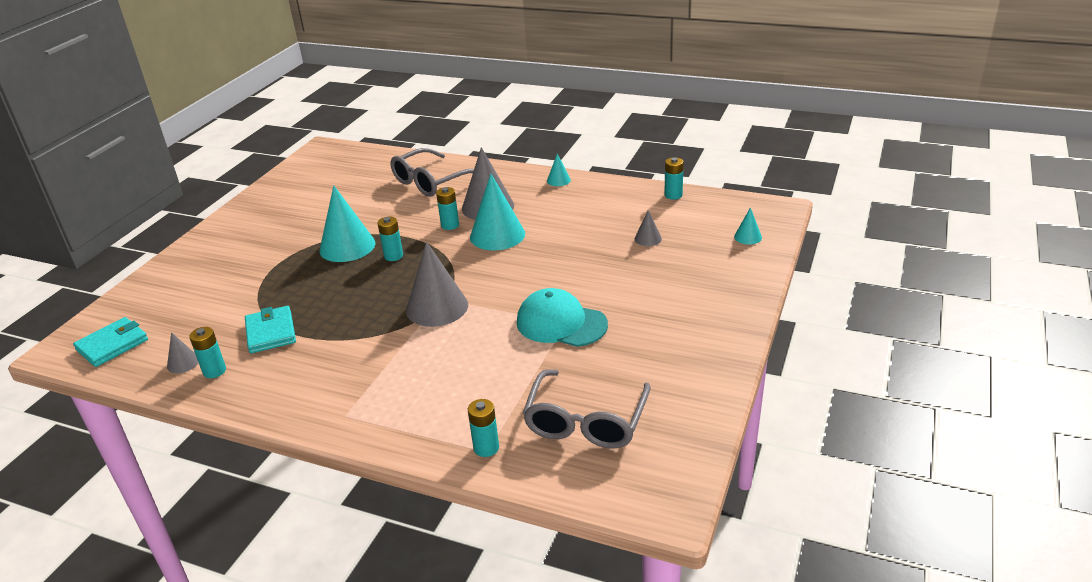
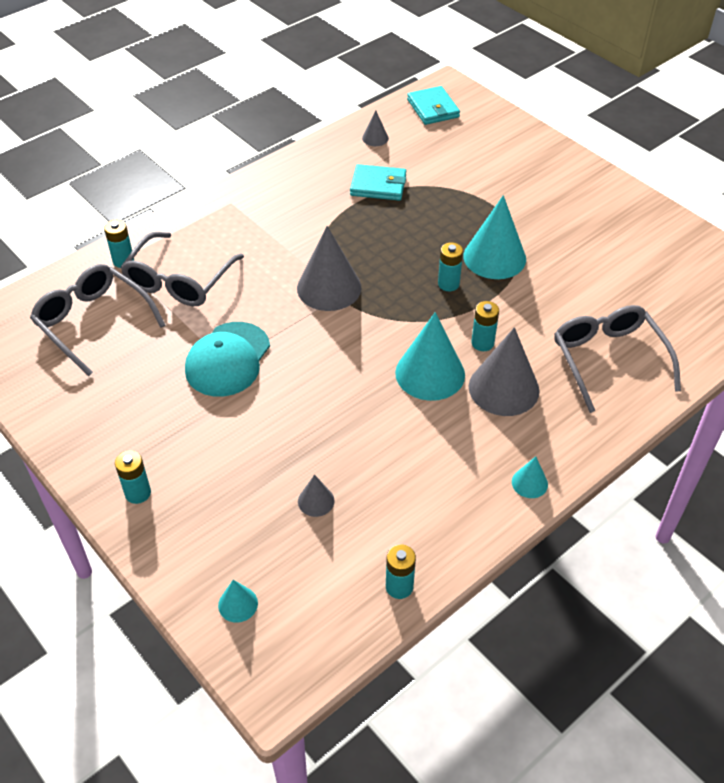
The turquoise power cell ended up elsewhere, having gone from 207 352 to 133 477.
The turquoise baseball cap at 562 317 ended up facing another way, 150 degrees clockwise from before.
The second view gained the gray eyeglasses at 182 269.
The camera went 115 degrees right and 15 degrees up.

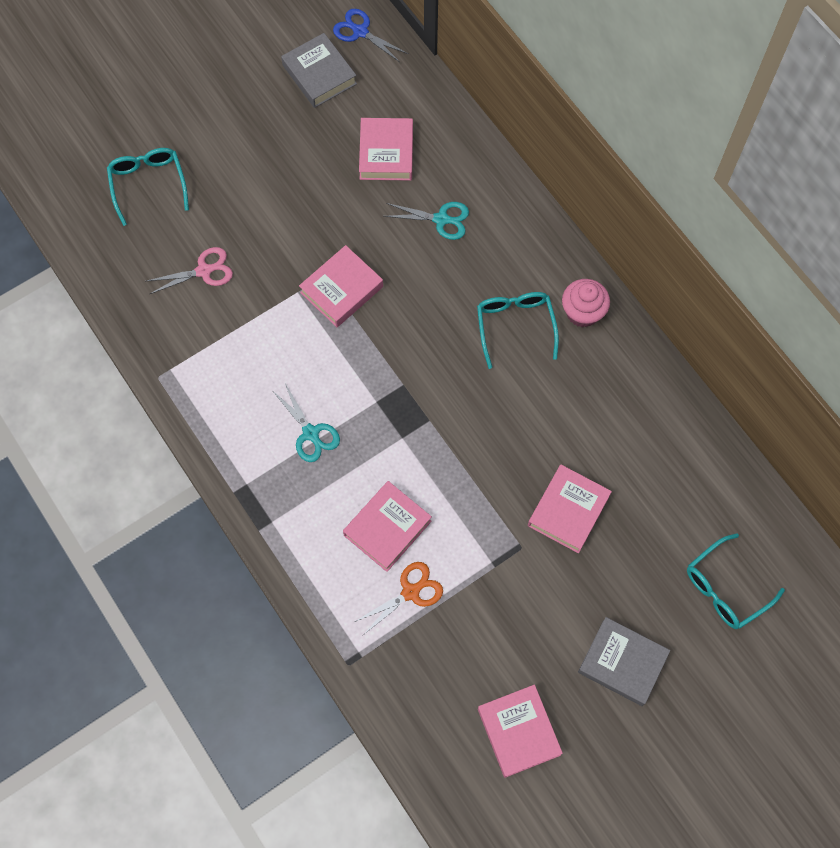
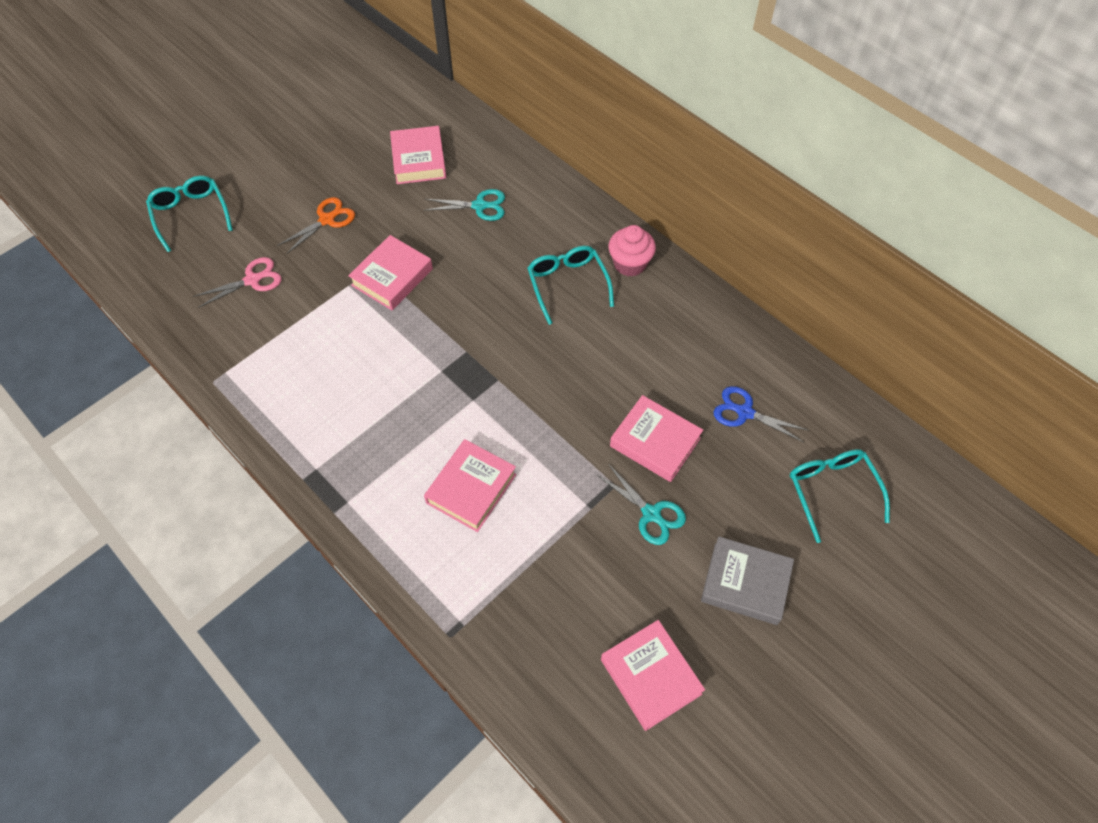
The turquoise scissors ended up elsewhere, having gone from 306 422 to 641 504.
The second view lost the gray book at 319 70.
The cobalt scissors ended up elsewhere, having gone from 371 35 to 761 414.
The orange scissors ended up elsewhere, having gone from 398 598 to 316 225.
The rosy book at 570 509 ended up facing another way, 75 degrees counterclockwise from before.
The turquoise eyeglasses at 736 581 ended up facing another way, 120 degrees clockwise from before.
The camera went 10 degrees left and 10 degrees down.

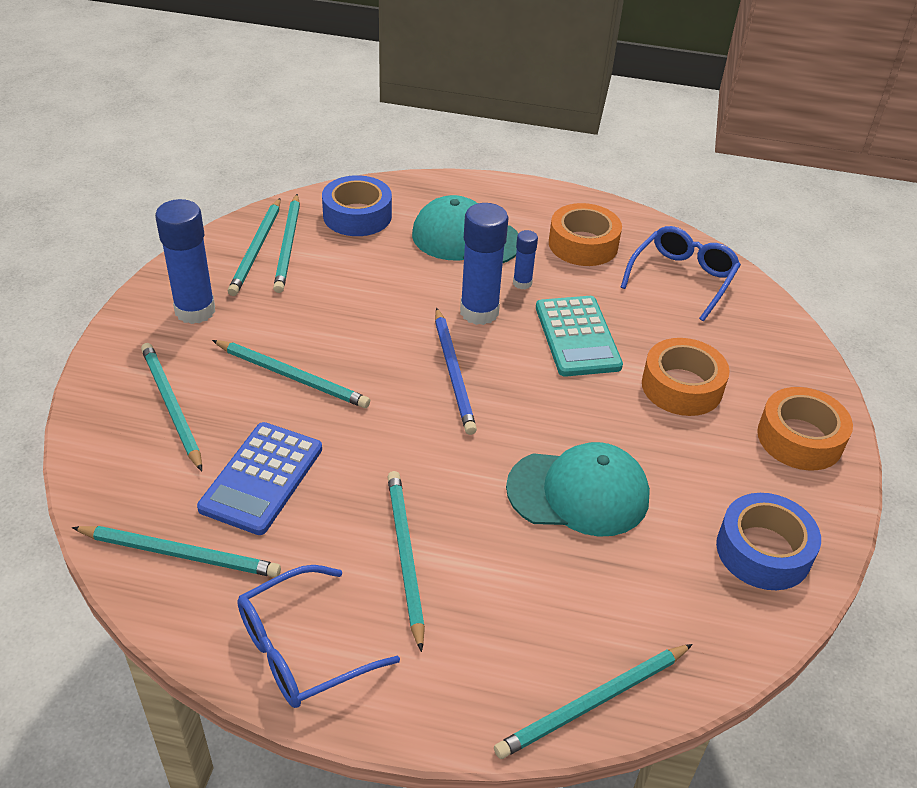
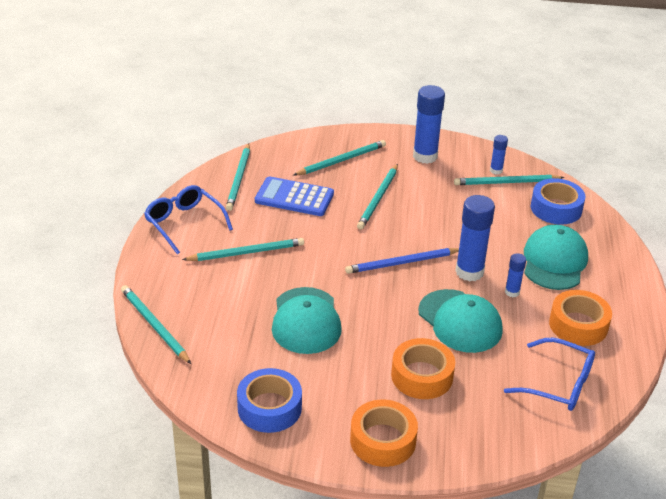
Where the turquoise wooden pencil stood at 254 247, the cobalt stick of glue came to stand at 499 155.
Where the turquoise adding machine stood at 579 336, the turquoise baseball cap came to stand at 460 321.
The camera went 85 degrees right and 5 degrees down.

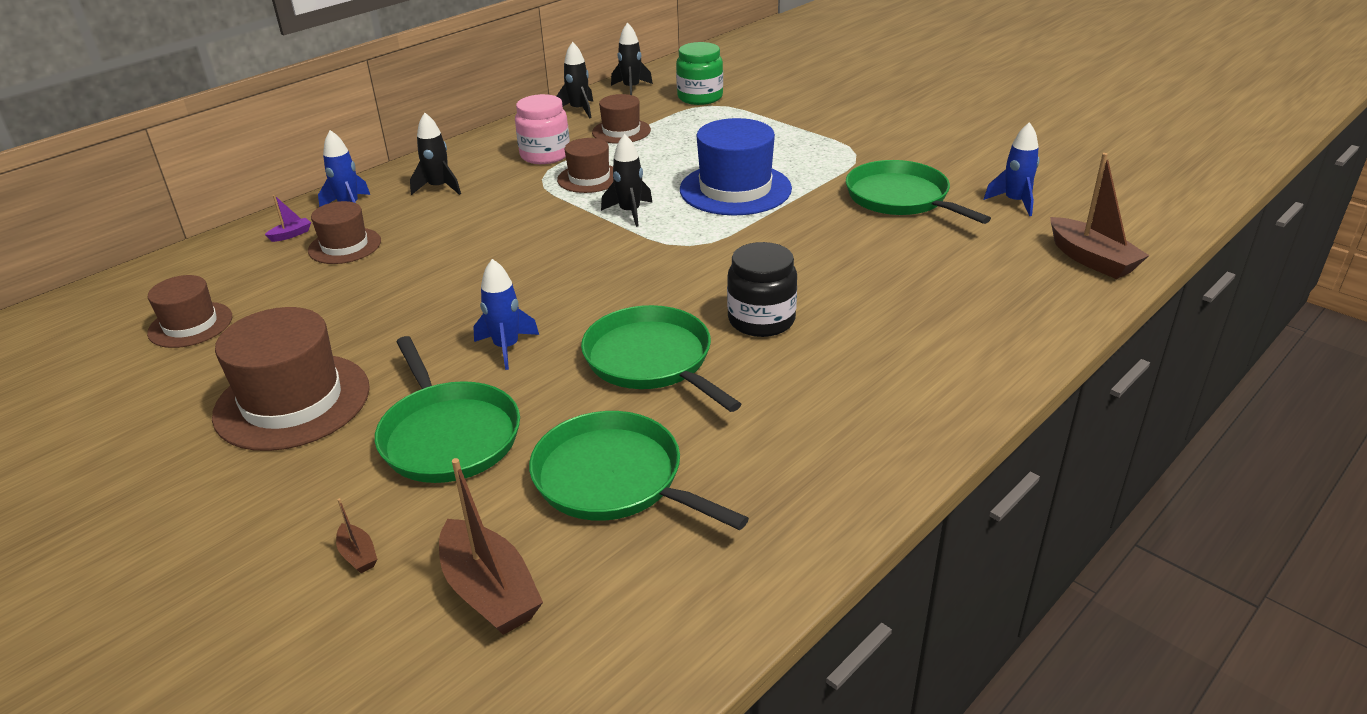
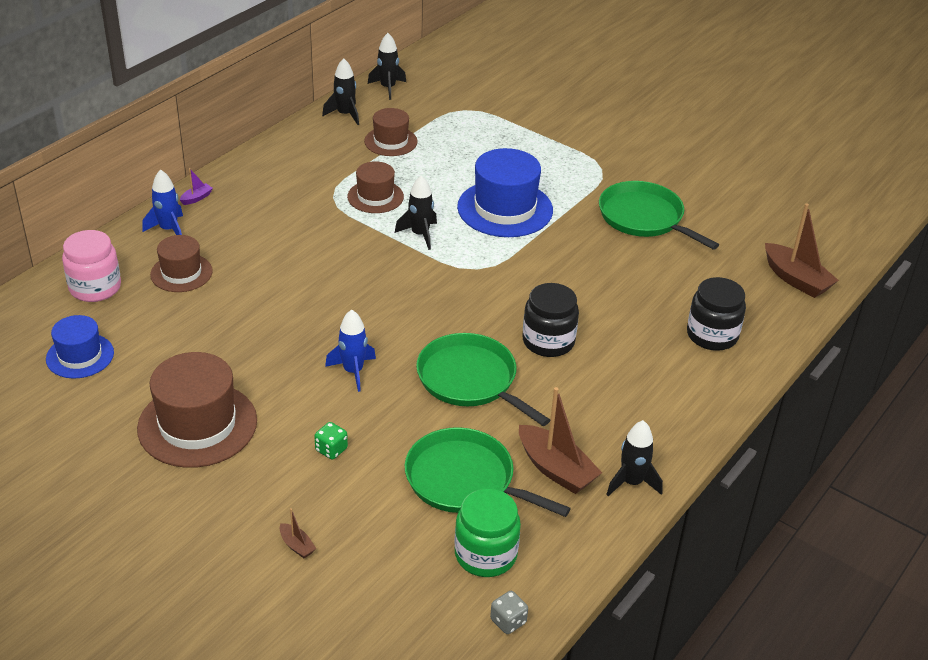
What was the brown top hat at 189 311 turned into the cobalt top hat at 80 347.
The purple sailboat ended up elsewhere, having gone from 288 218 to 196 186.
Where the emerald frying pan stood at 447 409, the emerald game die came to stand at 331 441.
The ebony spaceship ended up elsewhere, having gone from 435 154 to 634 458.
The brown sailboat ended up elsewhere, having gone from 491 546 to 560 440.
The rosy jar ended up elsewhere, having gone from 542 129 to 91 266.
The emerald jar ended up elsewhere, having gone from 699 73 to 487 532.
The second view lost the cobalt spaceship at 1011 169.
The second view gained the gray game die at 509 612.
The second view gained the ebony jar at 716 314.
The camera went 10 degrees left and 5 degrees up.

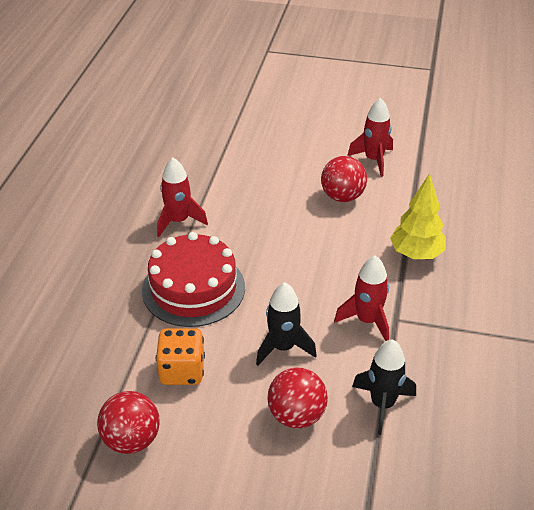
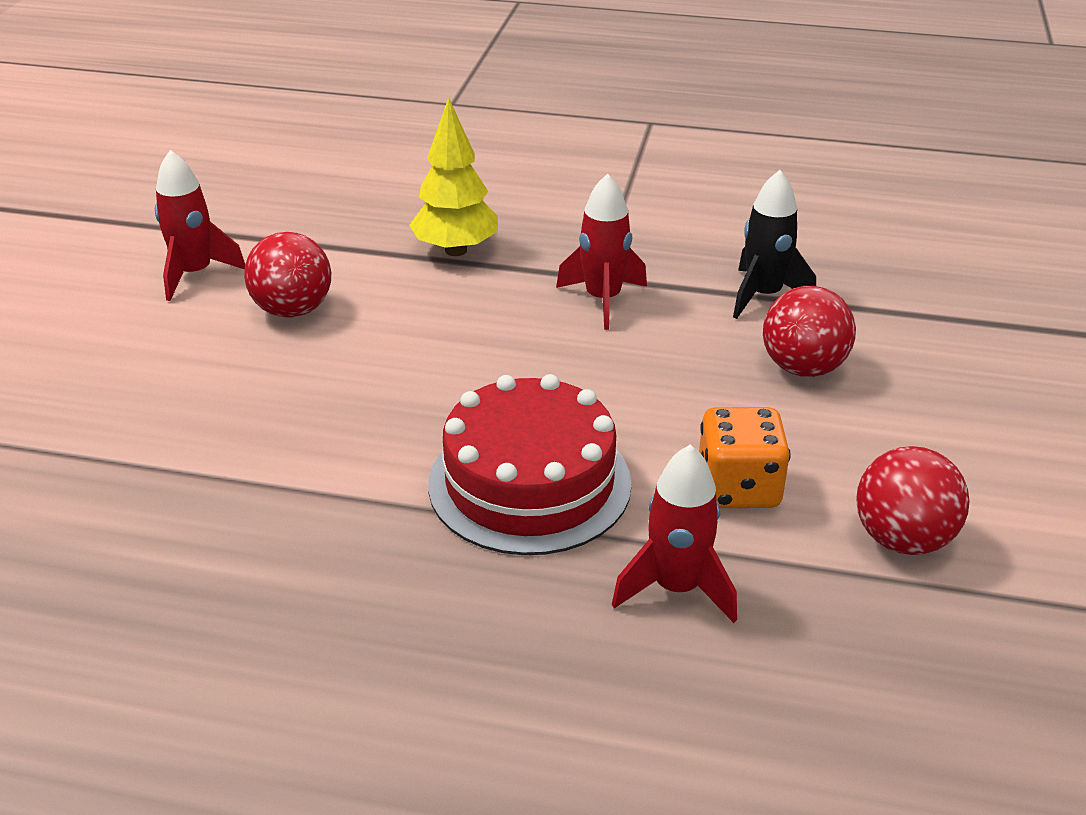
The crimson spaceship ended up elsewhere, having gone from 182 197 to 674 534.
The second view lost the ebony spaceship at 286 324.
The camera went 90 degrees left and 5 degrees down.

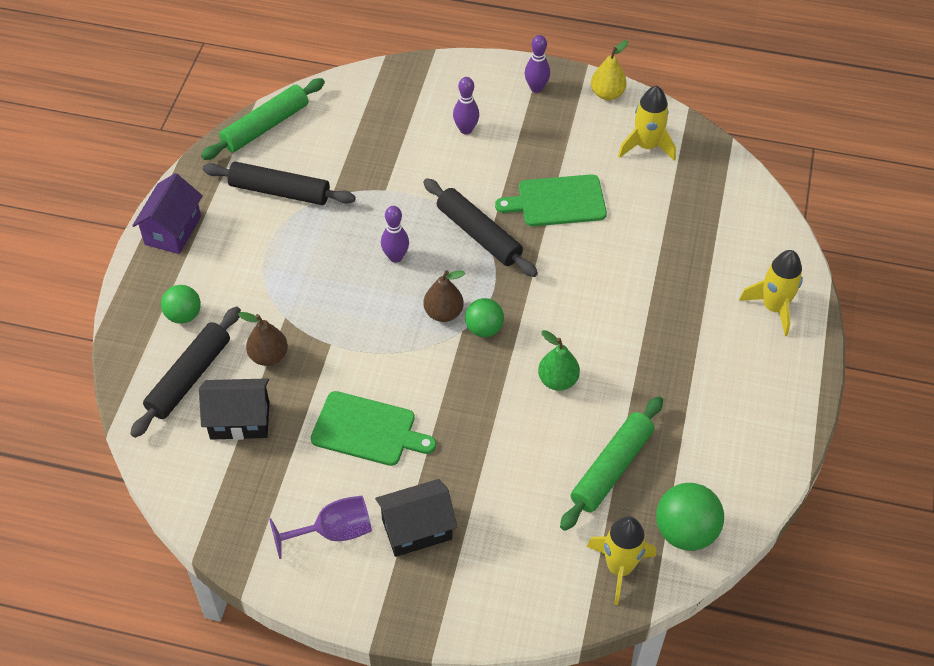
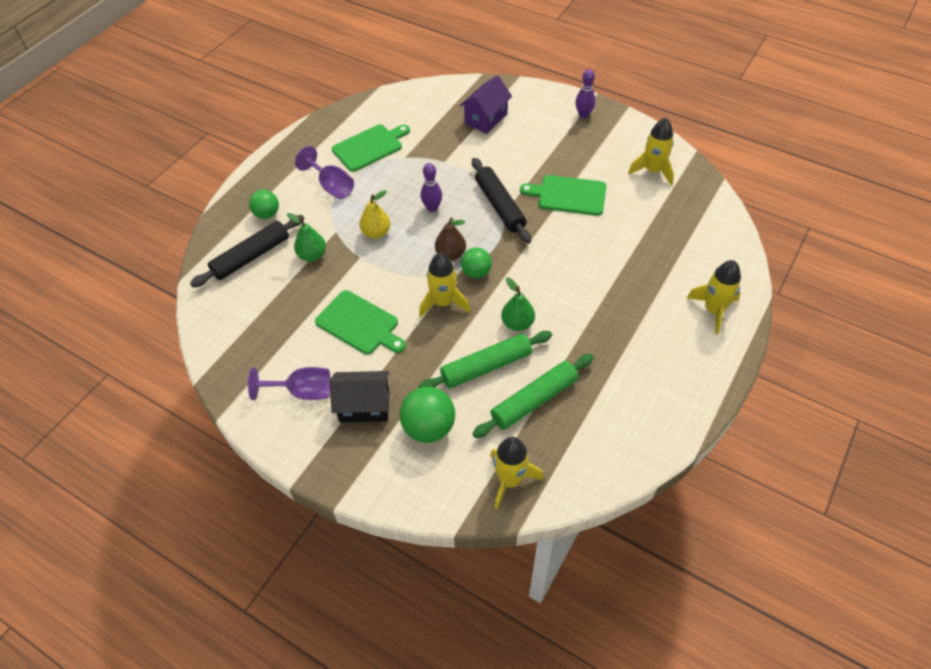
The purple house ended up elsewhere, having gone from 167 213 to 486 104.
The second view lost the ebony house at 234 409.
The emerald pastry roller ended up elsewhere, having gone from 263 119 to 485 359.
Where the ebony pastry roller stood at 279 183, the emerald cutting board came to stand at 371 148.
What was the brown pear fruit at 263 339 turned into the emerald pear fruit at 306 237.
The second view lost the purple bowling pin at 466 105.
The bright yellow pear fruit ended up elsewhere, having gone from 609 70 to 374 214.
The emerald play ball ended up elsewhere, having gone from 690 517 to 427 415.
The second view gained the purple goblet at 324 172.
The second view gained the bright yellow spaceship at 444 285.
The camera went 20 degrees right and 0 degrees up.

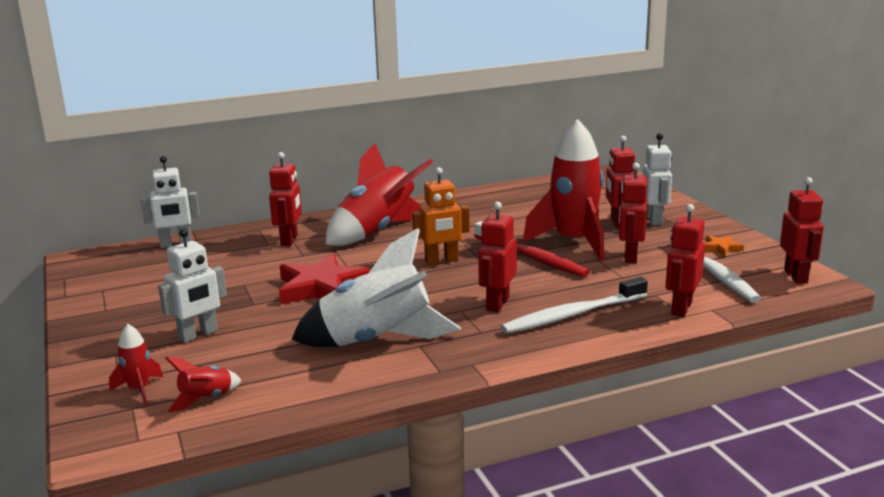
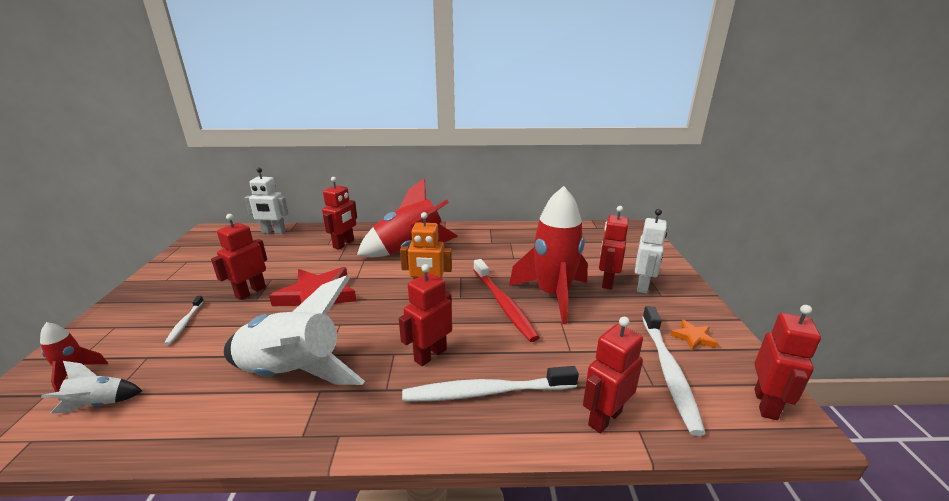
Where the white toy robot stood at 192 285, the white toothbrush came to stand at 184 320.
What was the crimson spaceship at 203 384 turned into the white spaceship at 91 387.
The crimson toy robot ended up elsewhere, having gone from 633 213 to 239 257.
The camera went 20 degrees right and 5 degrees up.

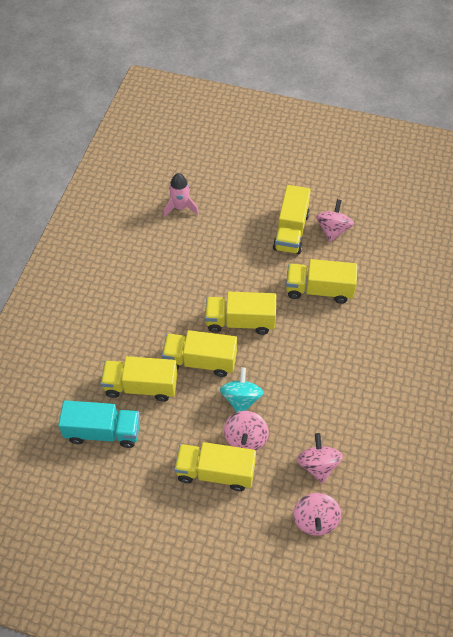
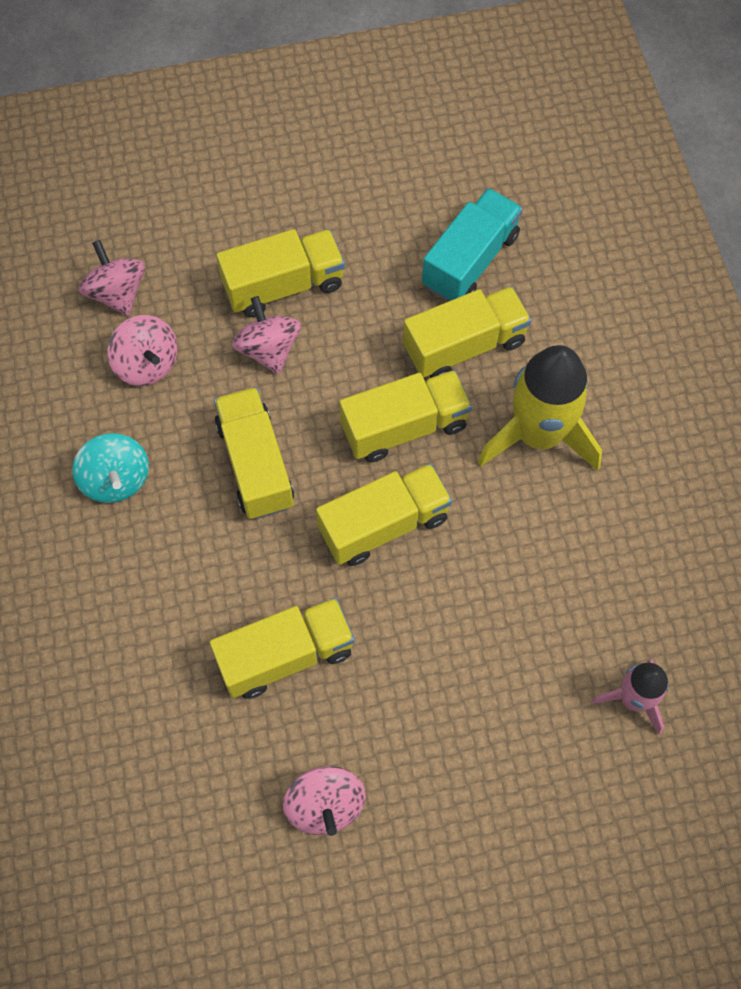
The turquoise lorry at 99 424 ended up facing another way, 150 degrees clockwise from before.
The turquoise whirligig ended up elsewhere, having gone from 242 389 to 110 468.
The bright yellow lorry ended up elsewhere, having gone from 292 219 to 254 453.
The second view gained the bright yellow spaceship at 540 408.
The camera went 150 degrees right and 10 degrees up.

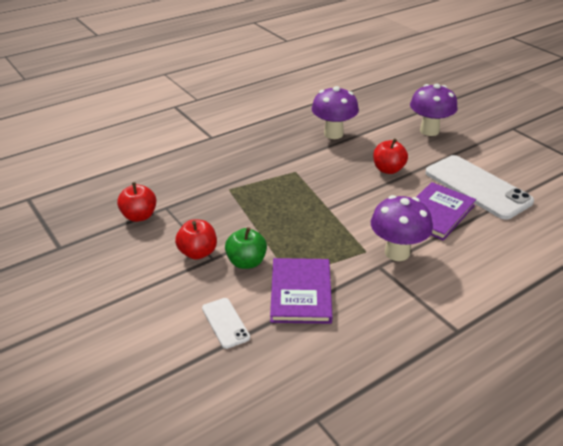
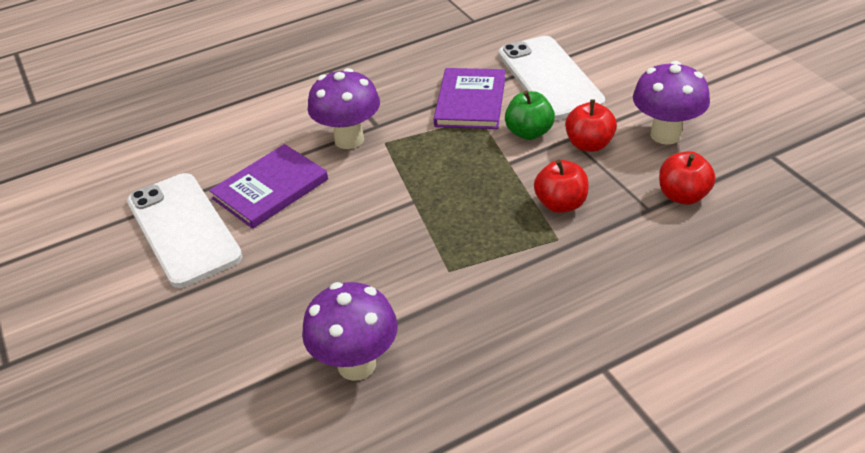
The size of the white smartphone at 226 323 changed by a factor of 2.13.
The crimson apple ended up elsewhere, having gone from 390 156 to 561 186.
The purple fungus ended up elsewhere, having gone from 433 110 to 671 103.
The camera went 170 degrees left and 5 degrees up.

